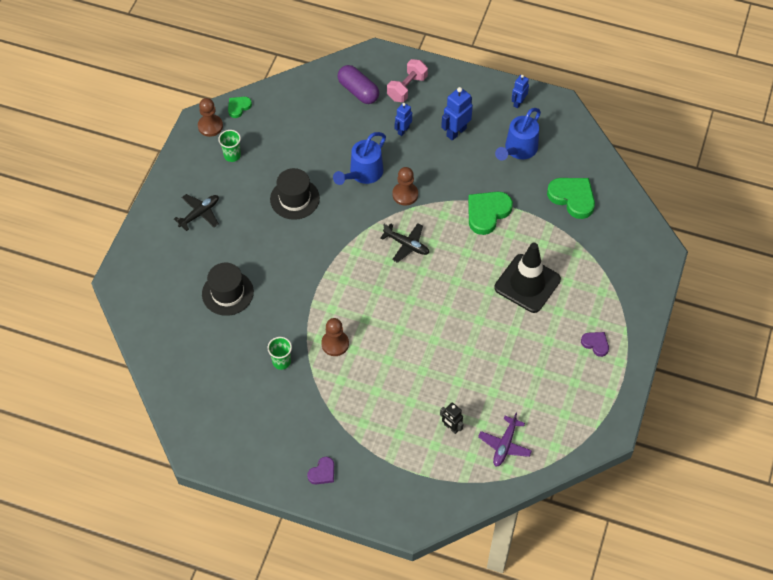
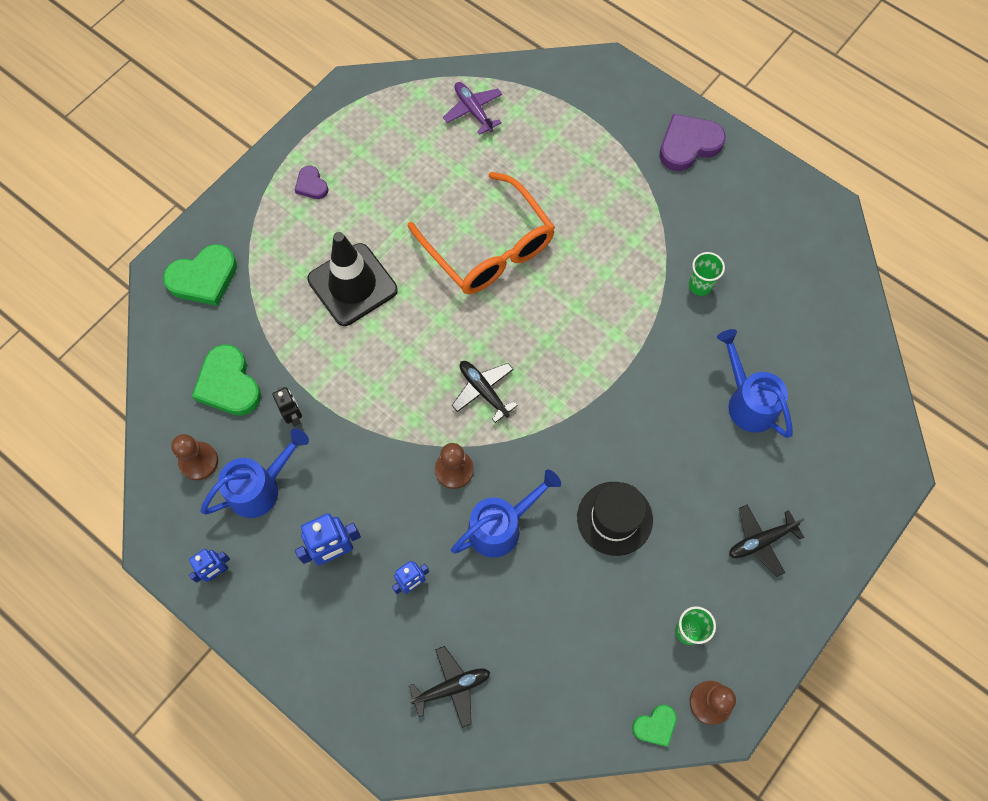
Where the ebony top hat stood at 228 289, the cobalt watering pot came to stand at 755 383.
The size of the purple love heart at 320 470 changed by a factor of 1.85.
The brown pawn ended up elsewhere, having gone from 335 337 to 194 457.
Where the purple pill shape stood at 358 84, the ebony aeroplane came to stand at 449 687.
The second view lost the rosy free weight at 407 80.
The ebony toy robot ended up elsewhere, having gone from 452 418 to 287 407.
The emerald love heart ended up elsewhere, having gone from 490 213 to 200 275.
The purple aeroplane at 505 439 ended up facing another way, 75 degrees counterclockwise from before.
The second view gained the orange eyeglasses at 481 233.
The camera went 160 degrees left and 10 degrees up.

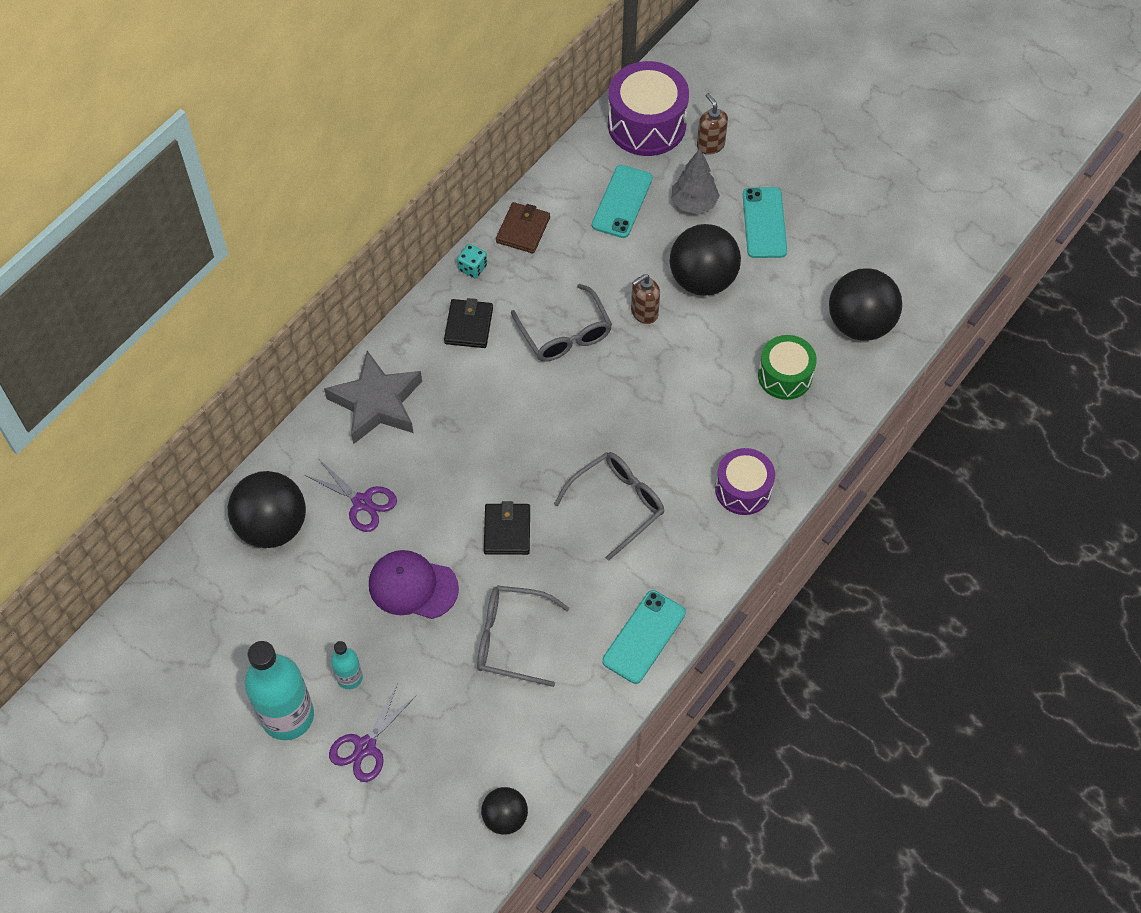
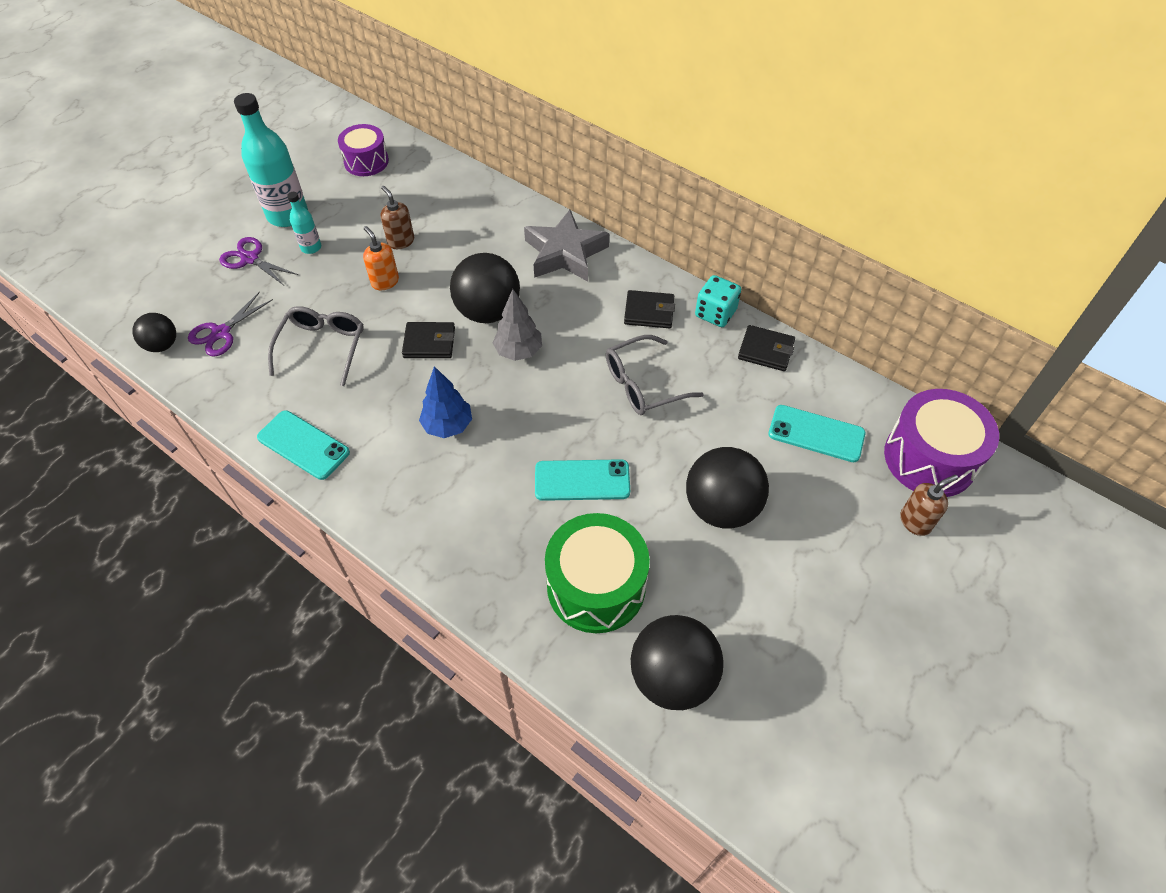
The ebony play ball ended up elsewhere, having gone from 267 509 to 485 288.
The purple scissors ended up elsewhere, having gone from 351 496 to 230 324.
Where the purple baseball cap stood at 414 584, the orange soap dispenser came to stand at 381 258.
The size of the turquoise game die at 472 261 changed by a factor of 1.53.
What was the brown wallet at 523 228 turned into the ebony wallet at 766 348.
Where the gray eyeglasses stood at 609 506, the cobalt toy tree came to stand at 445 402.
The brown soap dispenser ended up elsewhere, having gone from 645 299 to 397 217.
The gray toy tree ended up elsewhere, having gone from 695 181 to 517 325.
The purple toy drum ended up elsewhere, having gone from 745 481 to 363 150.
The turquoise smartphone ended up elsewhere, having gone from 765 222 to 582 480.
The size of the emerald toy drum at 787 367 changed by a factor of 1.57.
The camera went 90 degrees right and 5 degrees down.

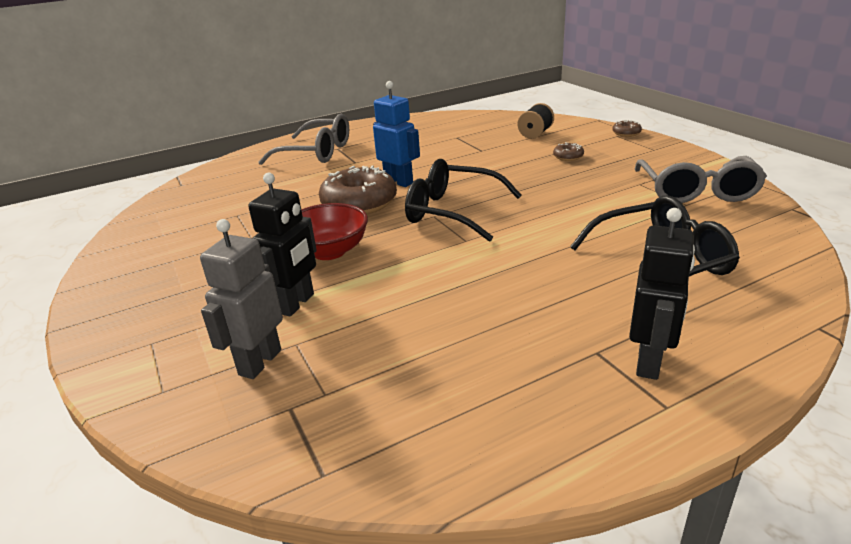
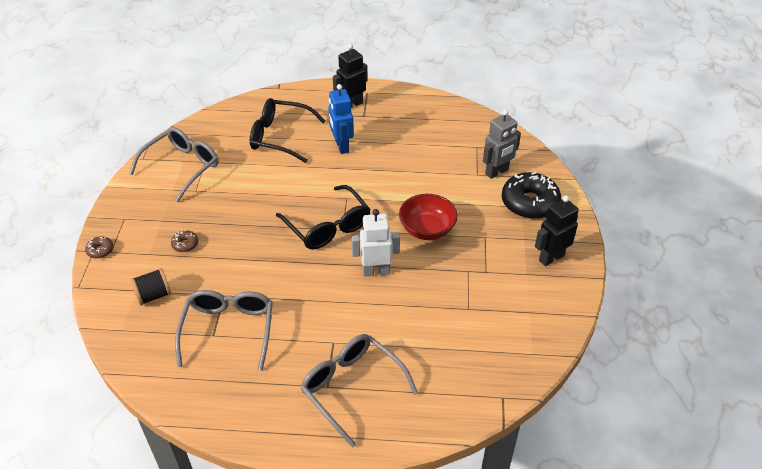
The ebony toy robot ended up elsewhere, having gone from 282 244 to 557 230.
Where the brown donut stood at 358 189, the white toy robot came to stand at 375 243.
The cobalt toy robot ended up elsewhere, having gone from 396 134 to 341 119.
The second view gained the gray eyeglasses at 224 330.
The second view gained the ebony donut at 531 195.
The camera went 150 degrees left and 15 degrees up.

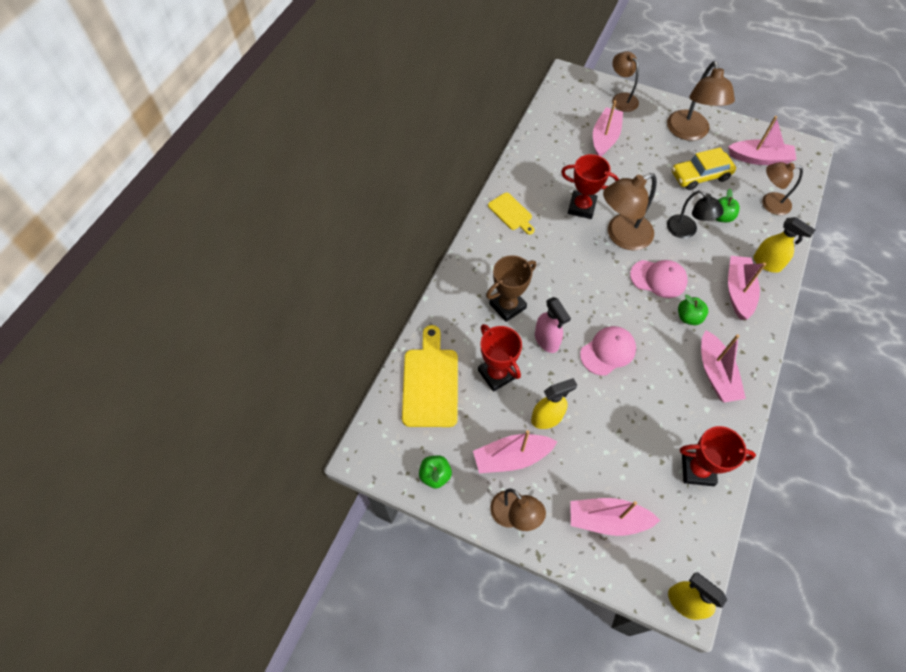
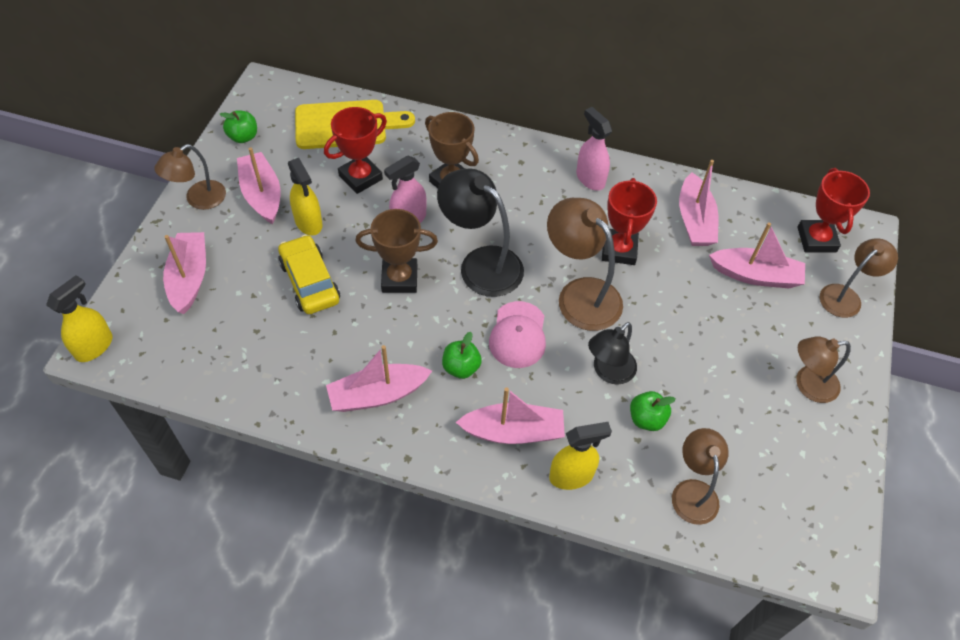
Where the bright yellow cutting board stood at 511 214, the rosy sprayer came to stand at 594 149.
Where the rosy baseball cap stood at 608 351, the brown award cup came to stand at 396 251.
The size of the brown reading lamp at 701 101 changed by a factor of 0.65.
The bright yellow car ended up elsewhere, having gone from 704 168 to 309 274.
The crimson award cup ended up elsewhere, having gone from 718 456 to 833 210.
The rosy sailboat ended up elsewhere, having gone from 762 140 to 698 203.
The bright yellow sprayer at 784 245 ended up facing another way, 135 degrees counterclockwise from before.
The second view gained the ebony reading lamp at 480 232.
The camera went 80 degrees right and 5 degrees down.

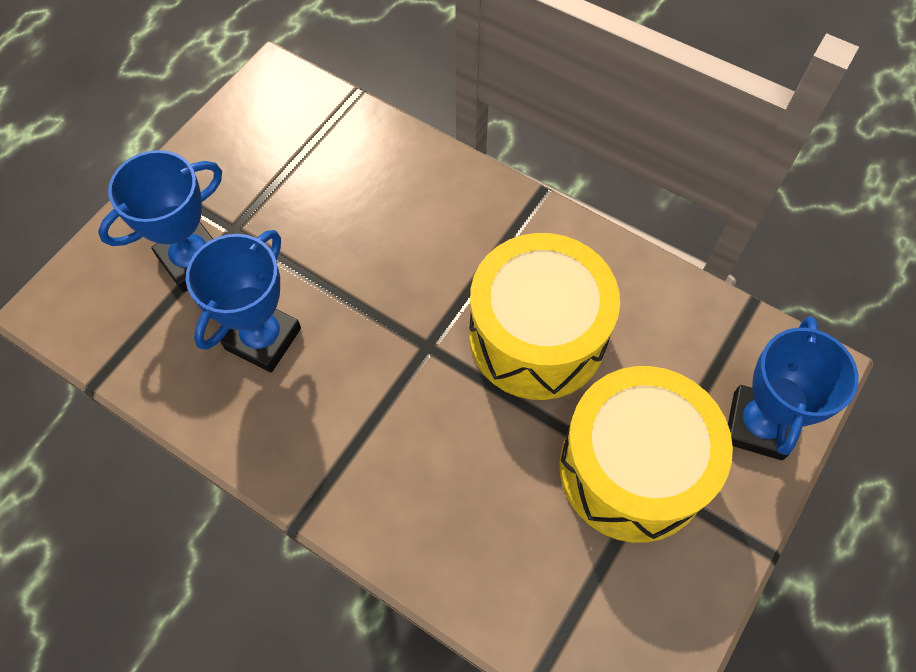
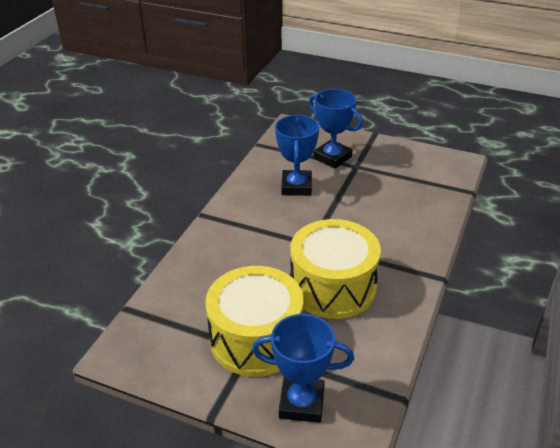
The cobalt award cup at 243 301 ended up facing another way, 75 degrees clockwise from before.
The camera went 80 degrees right and 25 degrees down.

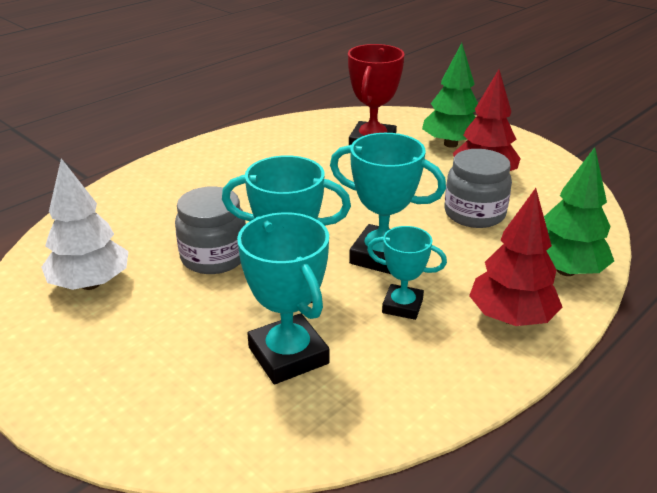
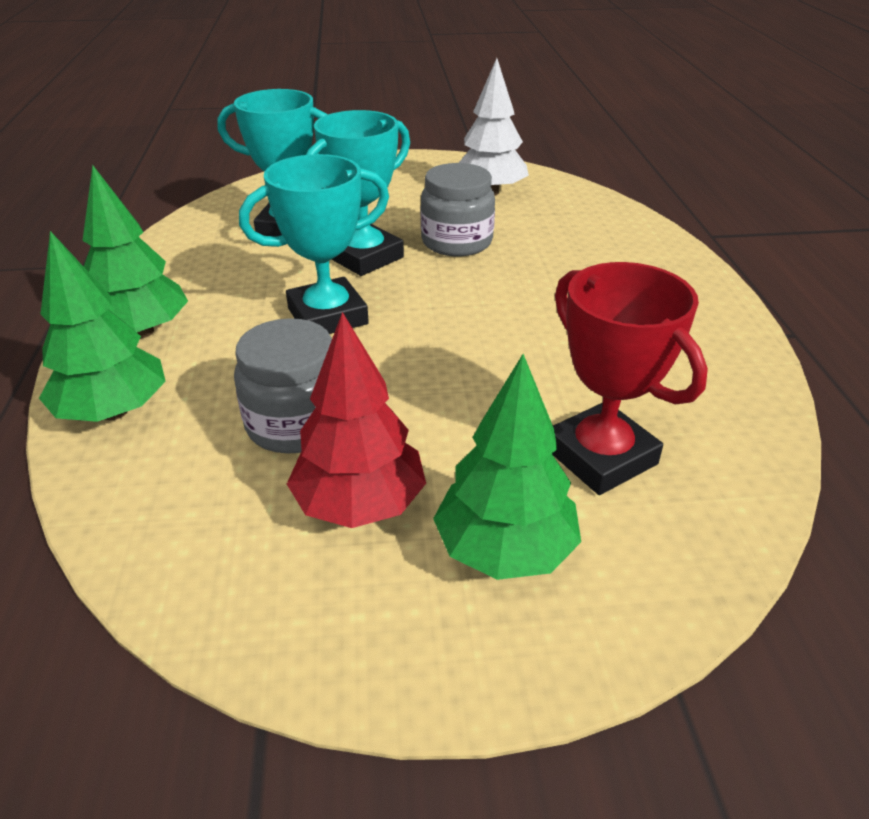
The second view lost the turquoise award cup at 407 273.
What was the crimson toy tree at 515 257 turned into the emerald toy tree at 135 251.
The camera went 130 degrees right and 5 degrees up.

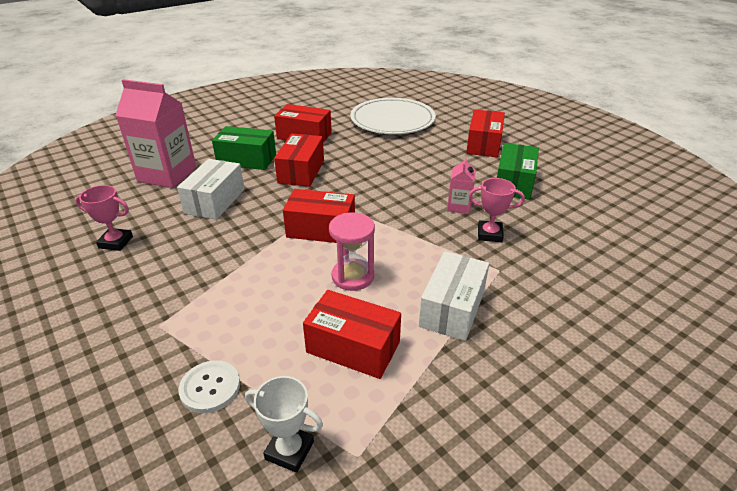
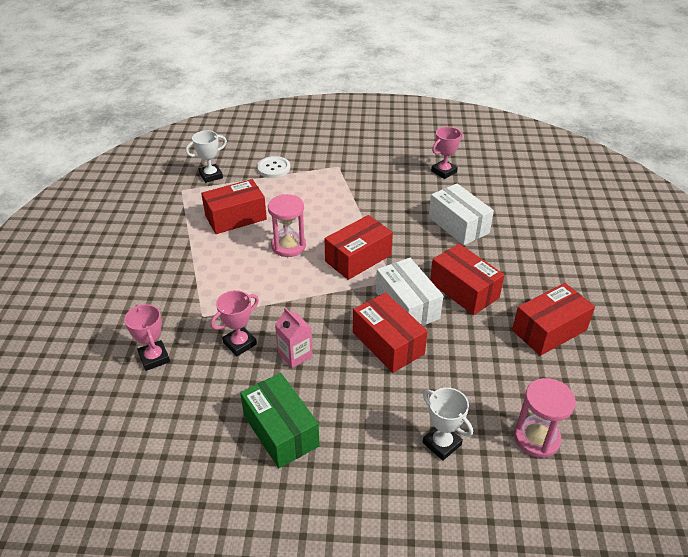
The second view lost the rosy carton at 155 133.
The second view lost the emerald parcel at 244 148.
Where the white dinner plate stood at 393 116, the rosy sand timer came to stand at 545 418.
The white parcel ended up elsewhere, having gone from 454 296 to 409 292.
The crimson parcel ended up elsewhere, having gone from 485 133 to 390 332.
The second view gained the rosy award cup at 147 337.
The second view gained the white award cup at 448 424.
The camera went 130 degrees right and 5 degrees up.

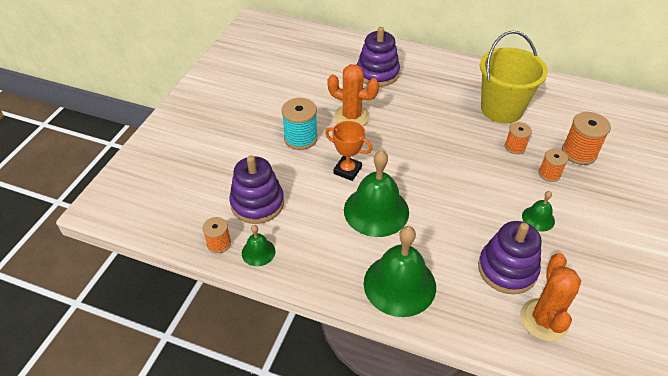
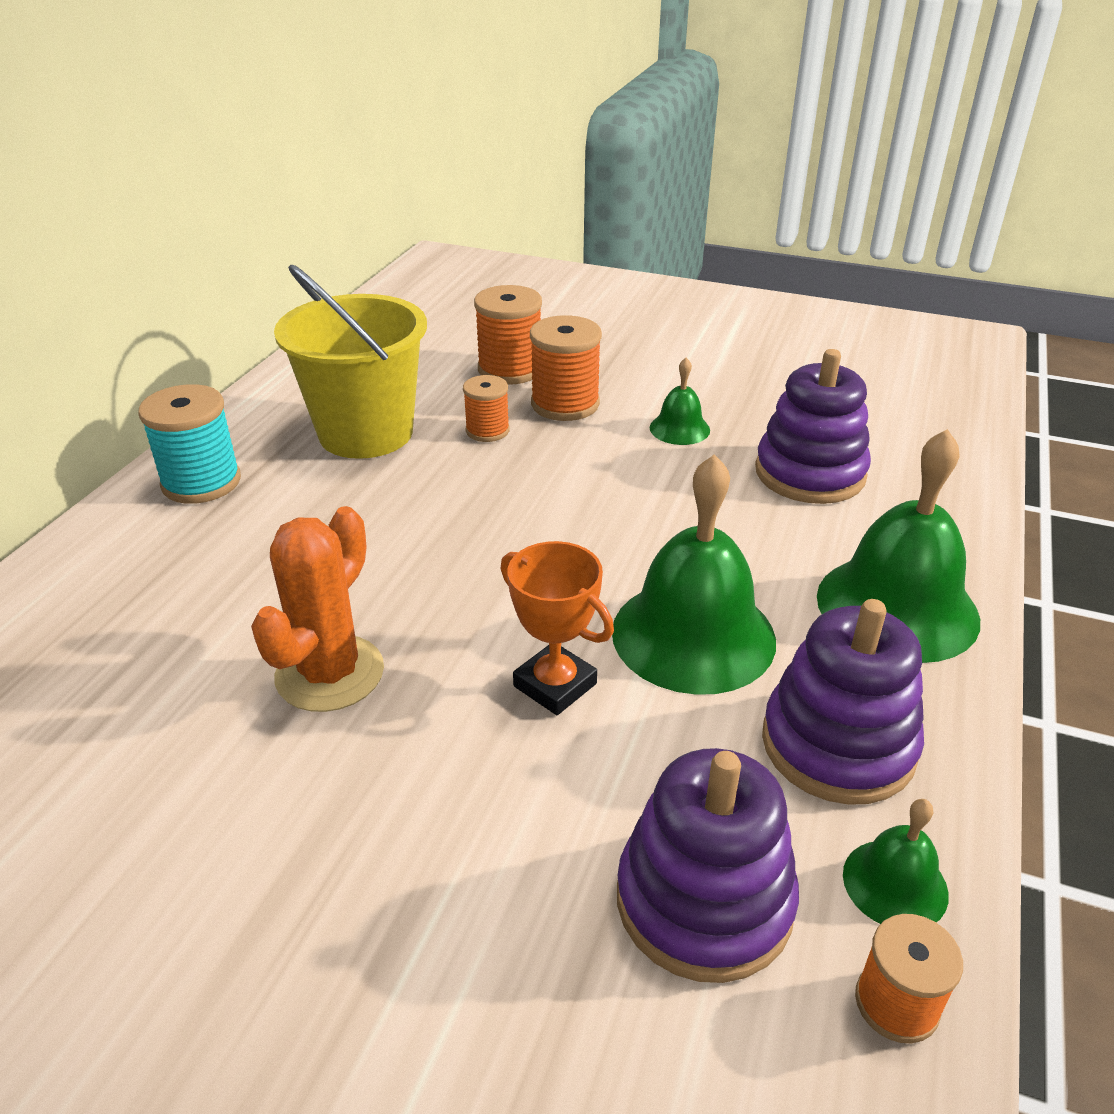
The turquoise reel of thread ended up elsewhere, having gone from 300 124 to 189 444.
The orange award cup at 348 151 ended up facing another way, 75 degrees counterclockwise from before.
The purple stacking rings ended up elsewhere, having gone from 378 57 to 843 702.
The second view lost the orange prickly plant at 550 297.
The size of the orange reel of thread at 553 165 changed by a factor of 1.63.
The camera went 90 degrees left and 10 degrees down.

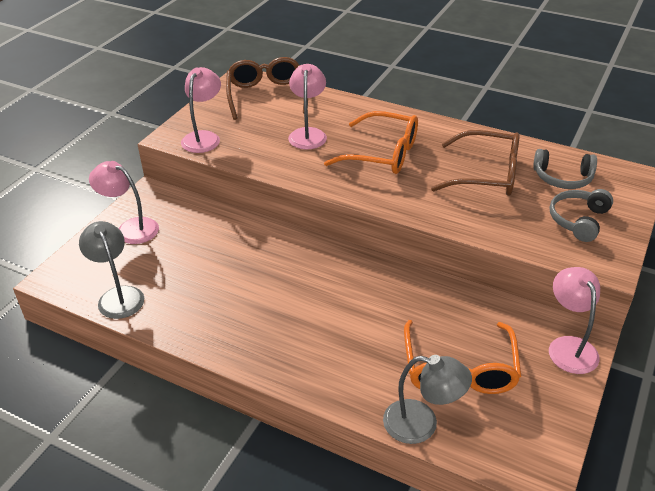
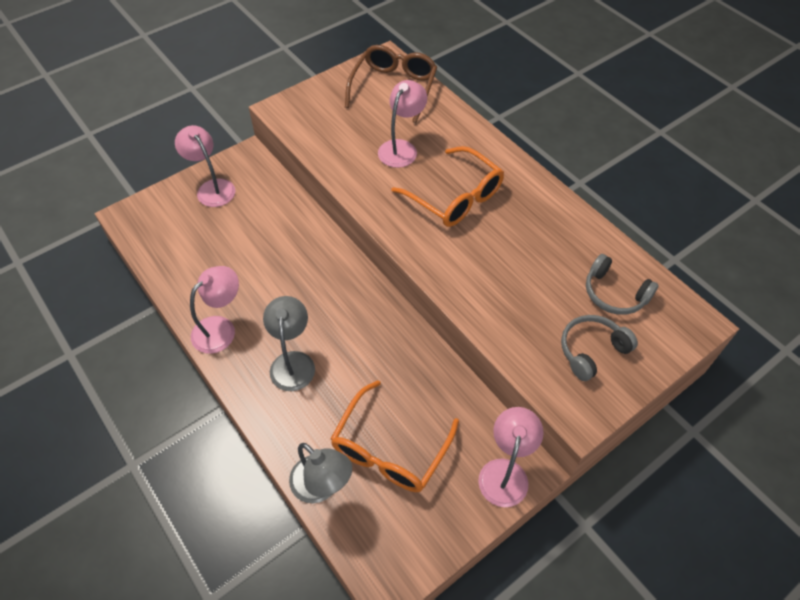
The gray reading lamp ended up elsewhere, having gone from 111 270 to 289 343.
The rosy reading lamp ended up elsewhere, having gone from 201 110 to 214 310.
The second view lost the brown eyeglasses at 475 163.
The camera went 25 degrees right and 15 degrees up.

